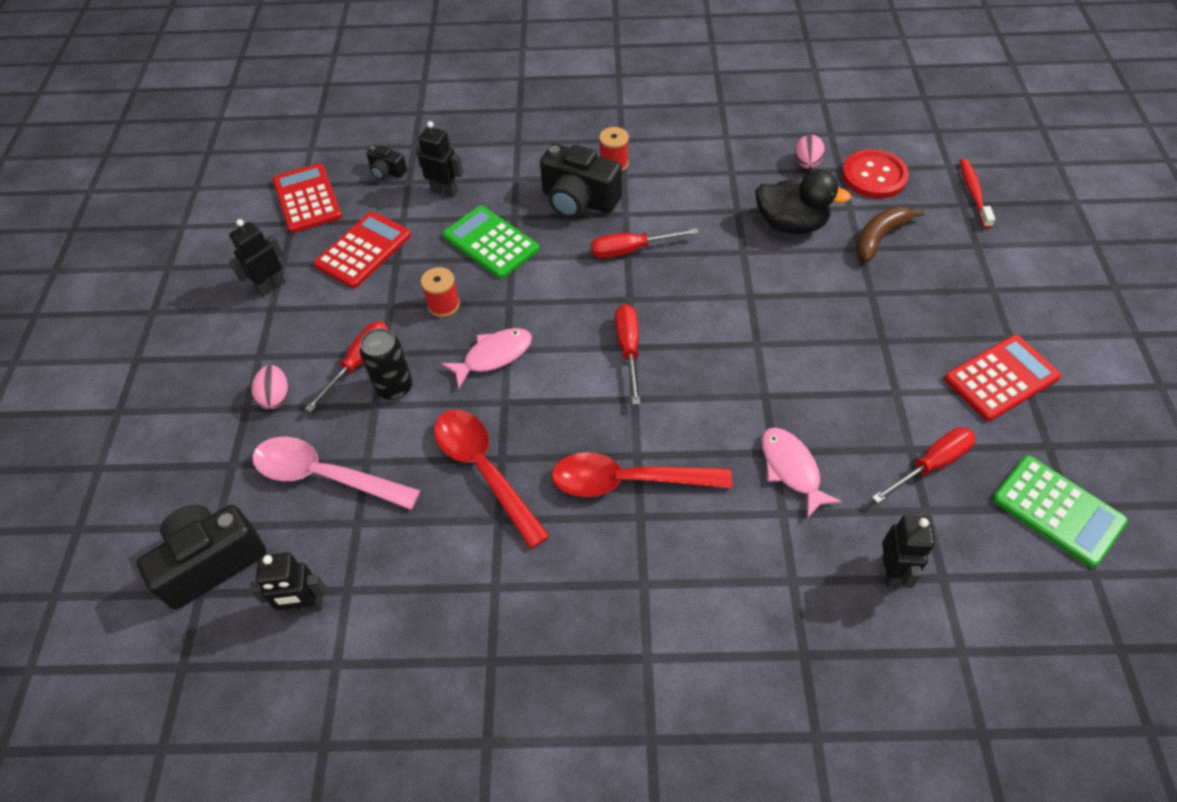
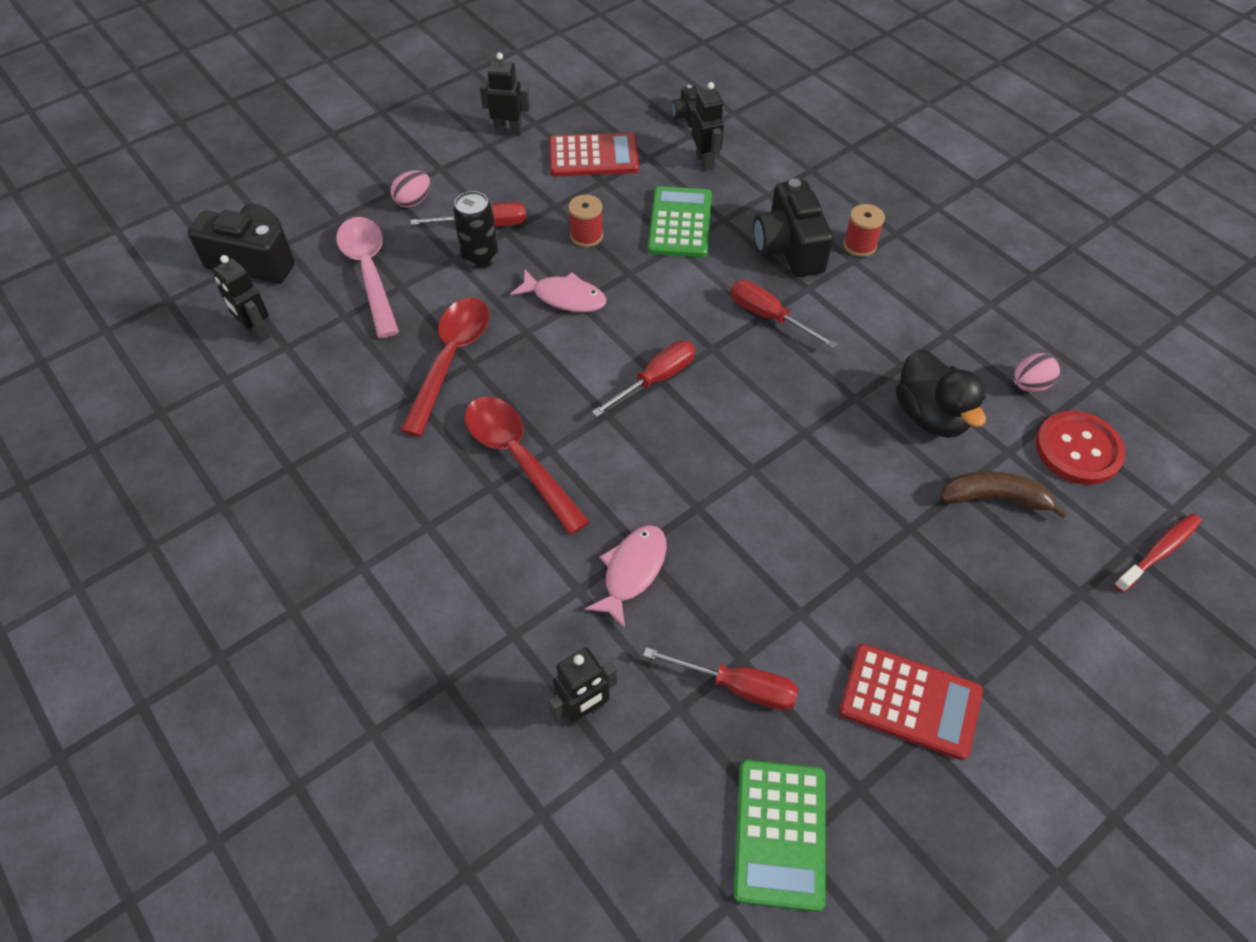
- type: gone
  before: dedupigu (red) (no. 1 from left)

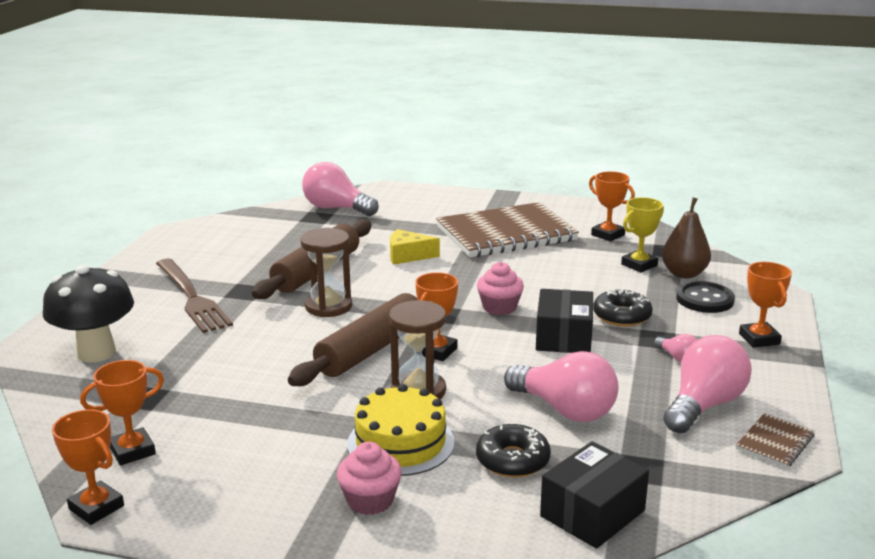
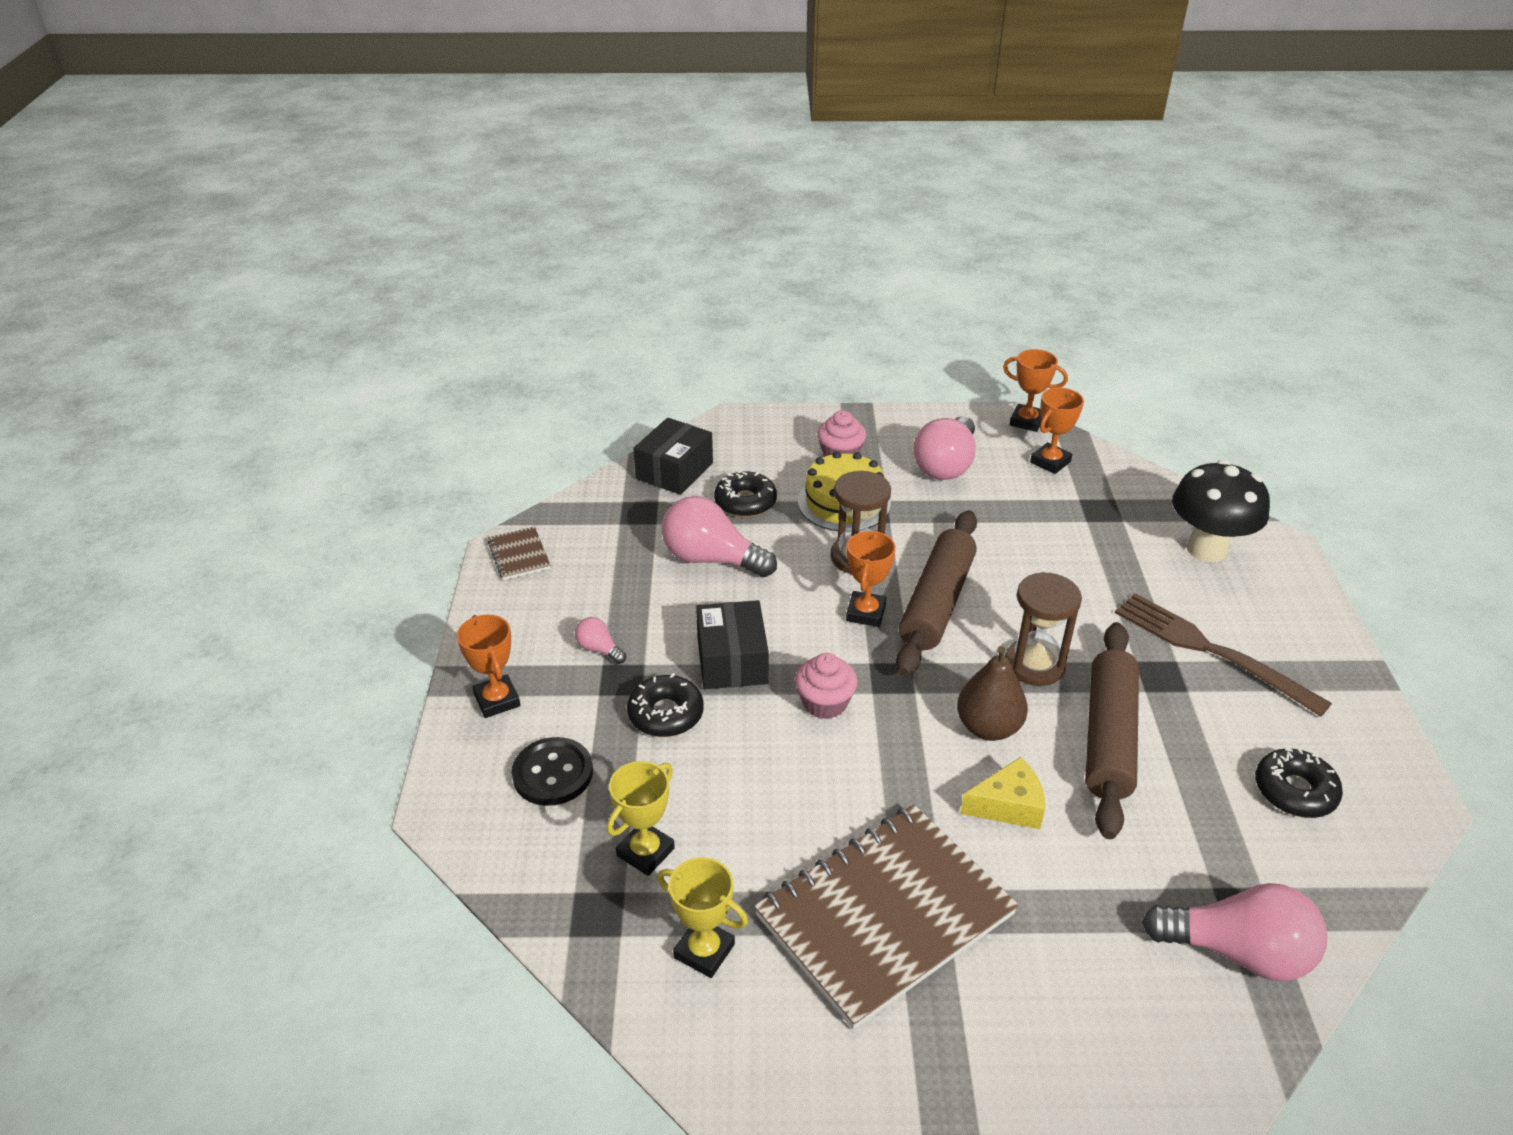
- type: new
  after: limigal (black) (no. 3 from left)
- type: shifted
  before: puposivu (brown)
- type: shifted
  before: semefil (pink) (no. 4 from left in the first image)
  after: semefil (pink) (no. 3 from left)
- type: repainted
  before: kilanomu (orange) (no. 4 from left)
  after: kilanomu (yellow) (no. 2 from left)
- type: rotated
  before: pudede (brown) (no. 2 from left in the first image)
  turn: -45

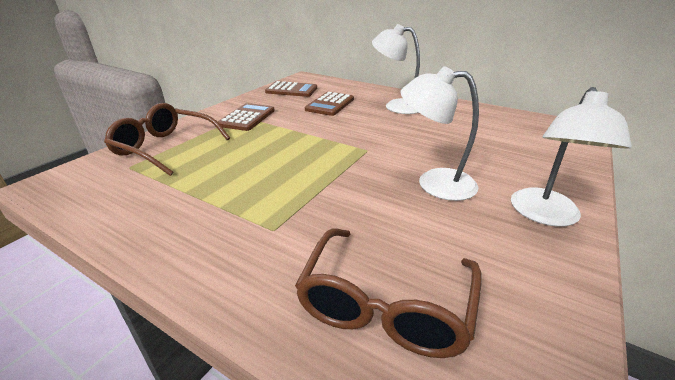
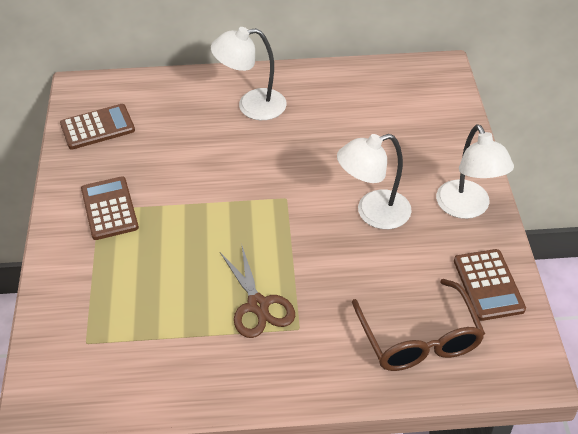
- type: gone
  before: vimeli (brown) (no. 1 from left)
- type: new
  after: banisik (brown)
- type: shifted
  before: dedupigu (brown) (no. 3 from left)

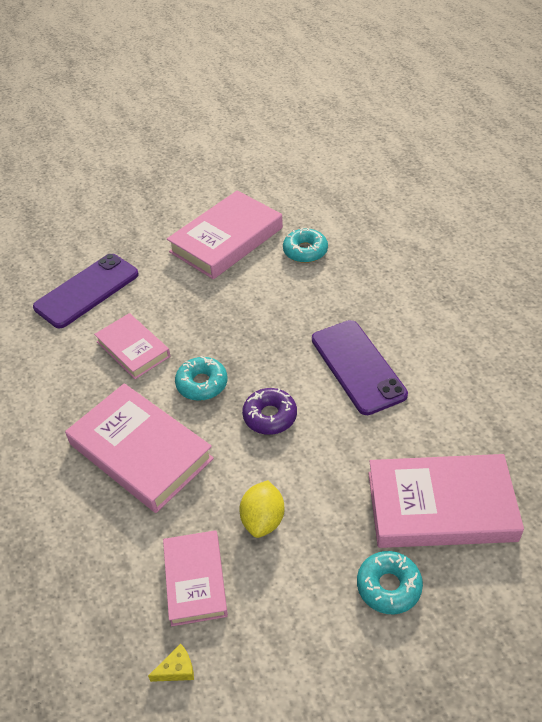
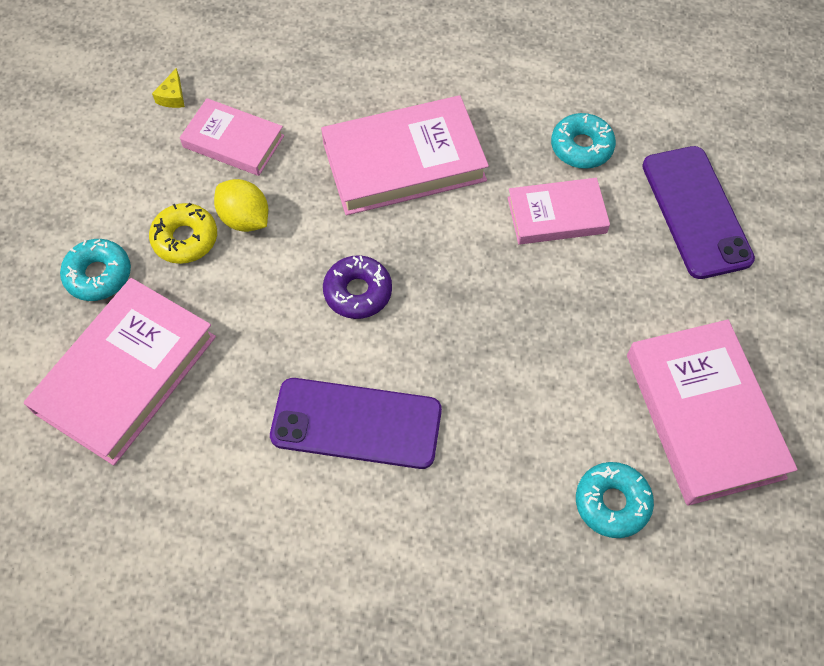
- type: new
  after: limigal (yellow)
- type: shifted
  before: limigal (turquoise) (no. 1 from left in the first image)
  after: limigal (turquoise) (no. 2 from left)

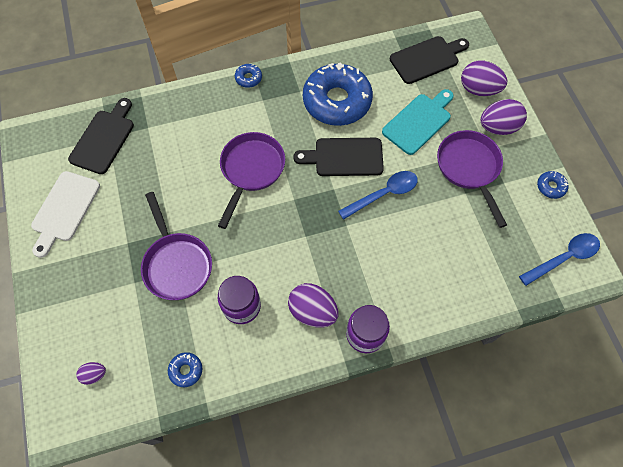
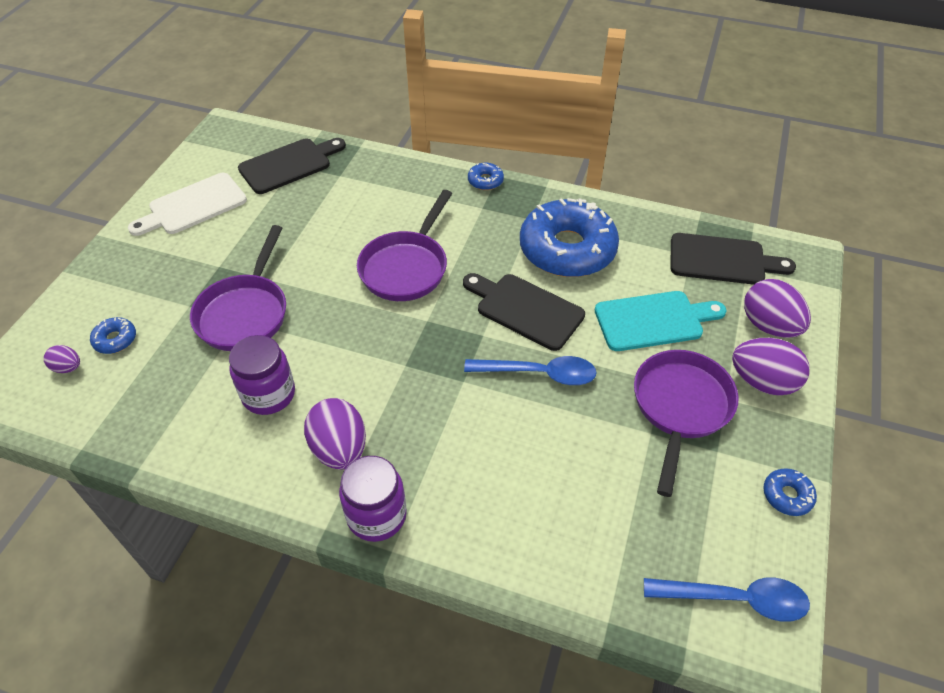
- type: shifted
  before: limigal (blue) (no. 1 from left)
- type: rotated
  before: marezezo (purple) (no. 2 from left)
  turn: 150

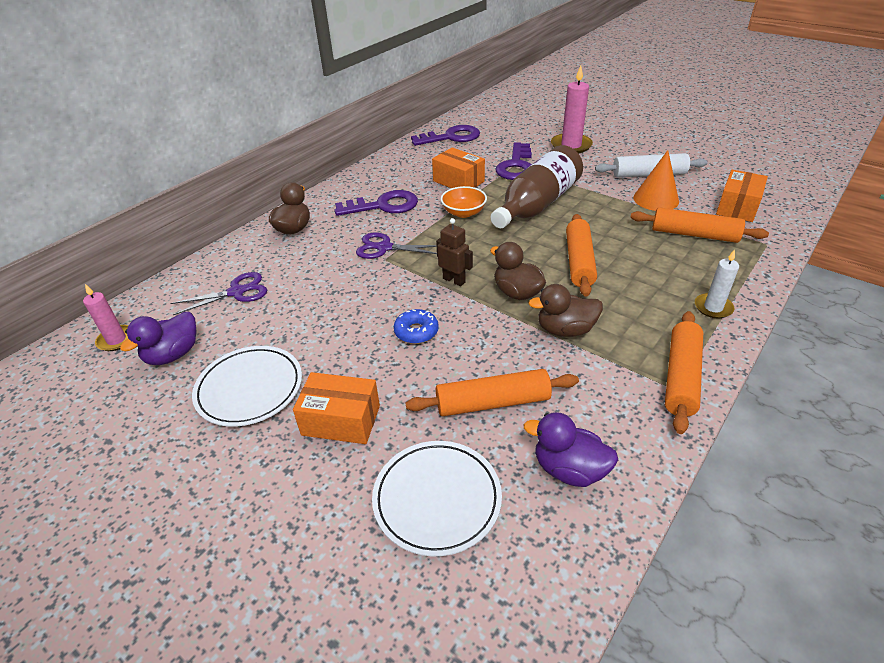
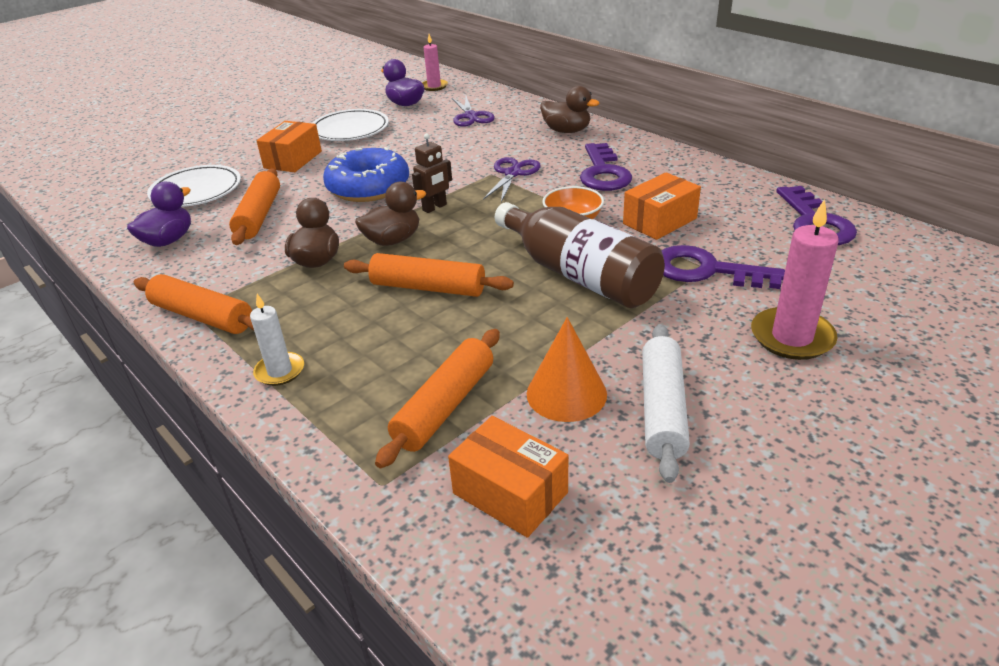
- type: scaled
  before: limigal (blue)
  scale: 2.02

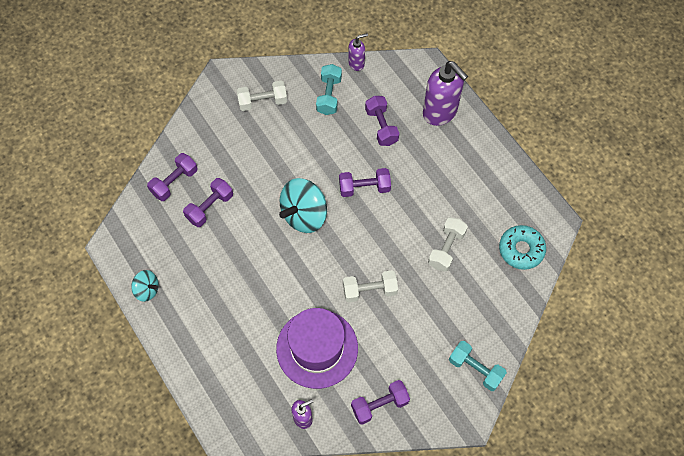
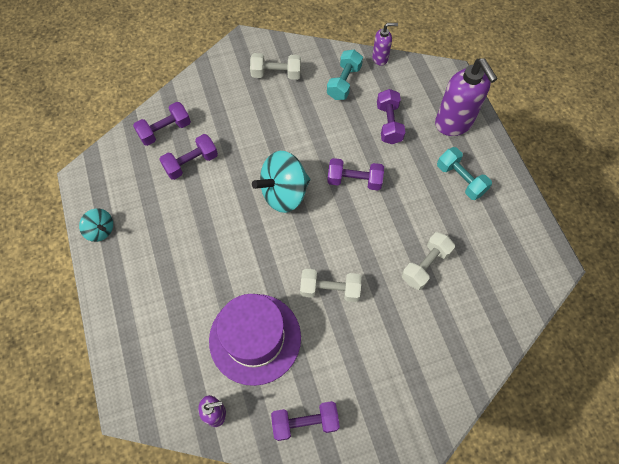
- type: gone
  before: limigal (turquoise)
- type: shifted
  before: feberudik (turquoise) (no. 2 from left)

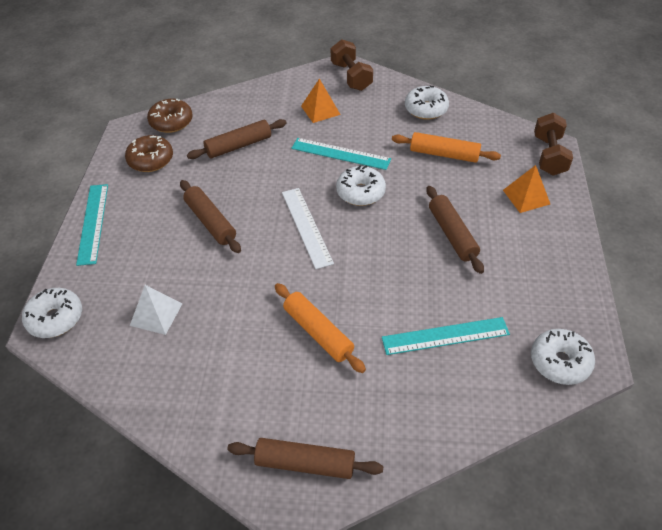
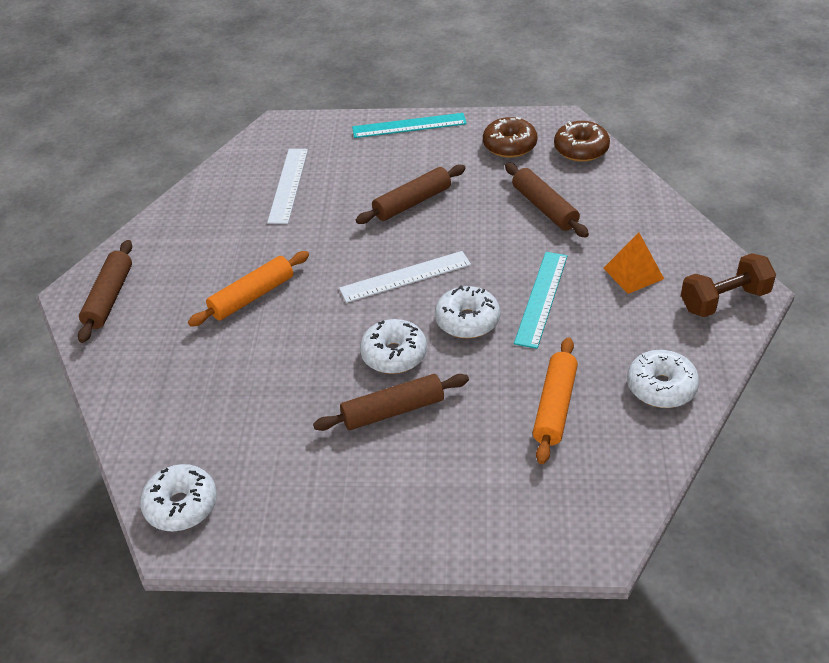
- type: gone
  before: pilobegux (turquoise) (no. 3 from left)
- type: gone
  before: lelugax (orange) (no. 2 from left)
- type: gone
  before: feberudik (brown) (no. 2 from left)
- type: shifted
  before: limigal (white) (no. 1 from left in the first image)
  after: limigal (white) (no. 2 from left)
- type: swapped
  before: lelugax (white)
  after: pilobegux (white) (no. 1 from left)

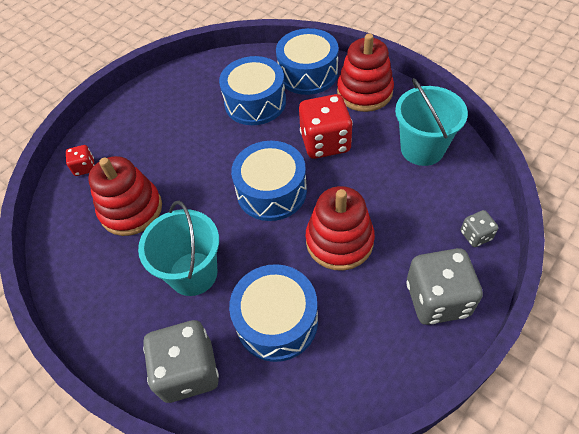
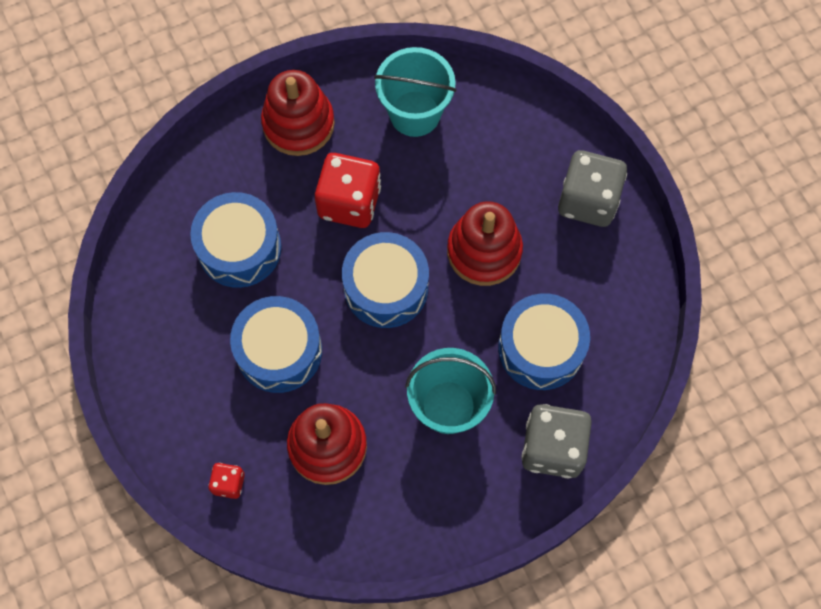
- type: gone
  before: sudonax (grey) (no. 3 from left)
- type: shifted
  before: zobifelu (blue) (no. 4 from left in the first image)
  after: zobifelu (blue) (no. 2 from left)

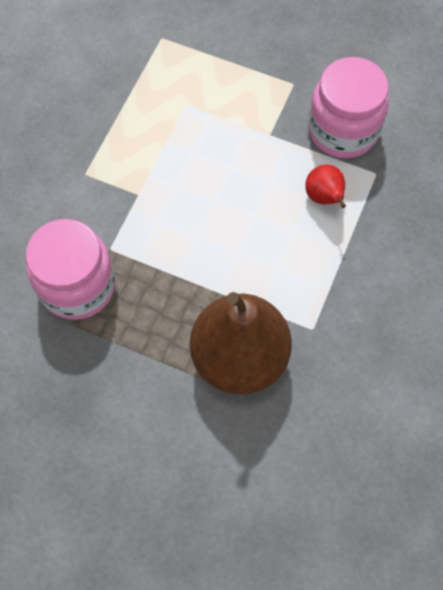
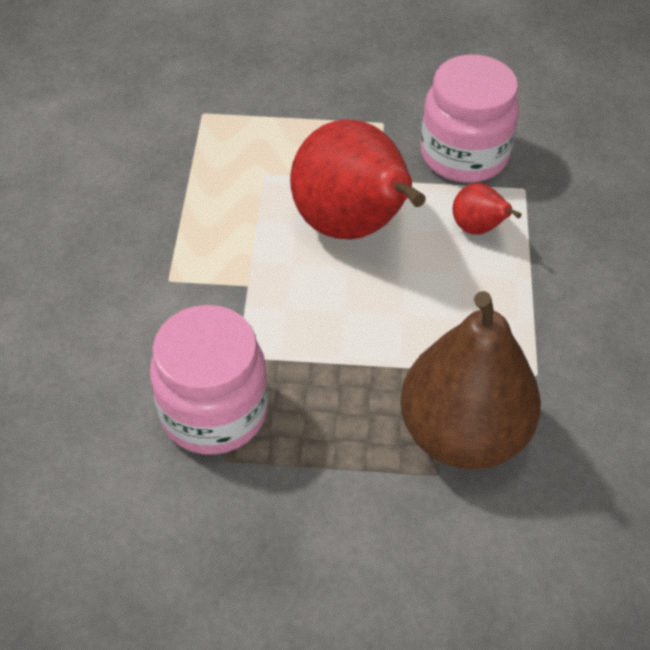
- type: new
  after: puposivu (red) (no. 1 from left)

